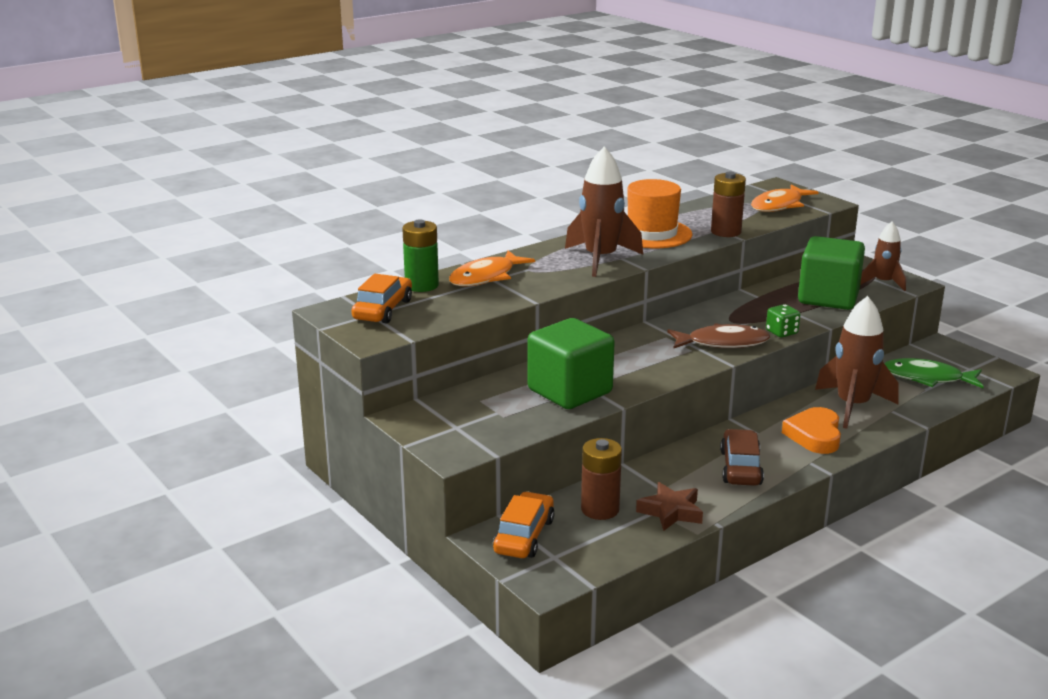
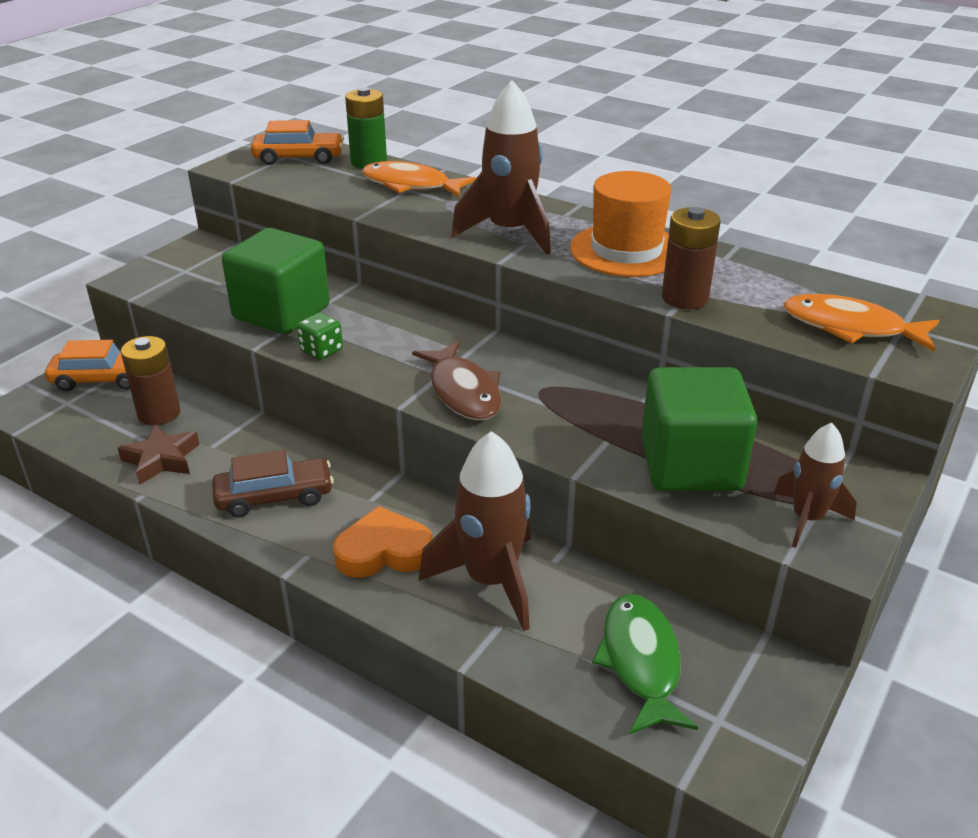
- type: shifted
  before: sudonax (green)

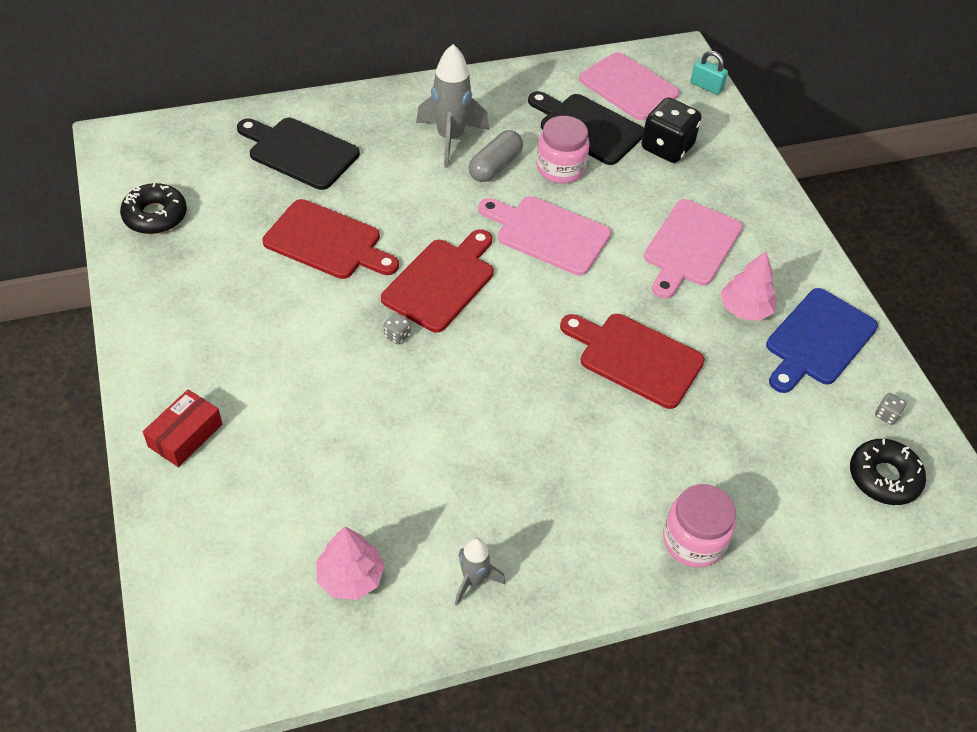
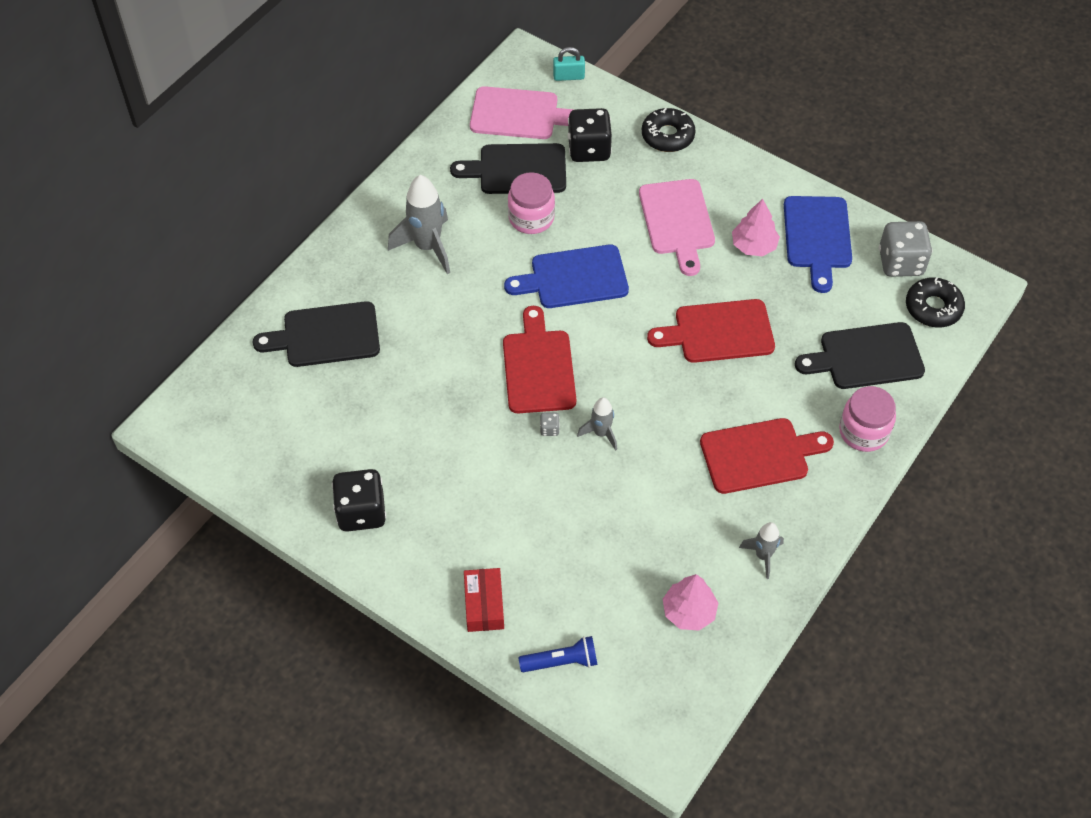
- type: gone
  before: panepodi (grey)
- type: new
  after: sudonax (black) (no. 1 from left)
- type: new
  after: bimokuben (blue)
- type: new
  after: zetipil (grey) (no. 2 from left)
- type: new
  after: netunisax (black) (no. 3 from left)
- type: shifted
  before: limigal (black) (no. 1 from left)
- type: shifted
  before: netunisax (red) (no. 1 from left in the first image)
  after: netunisax (red) (no. 3 from left)
- type: repainted
  before: netunisax (pink) (no. 1 from left)
  after: netunisax (blue) (no. 1 from left)
- type: scaled
  before: sudonax (grey) (no. 2 from left)
  scale: 2.44

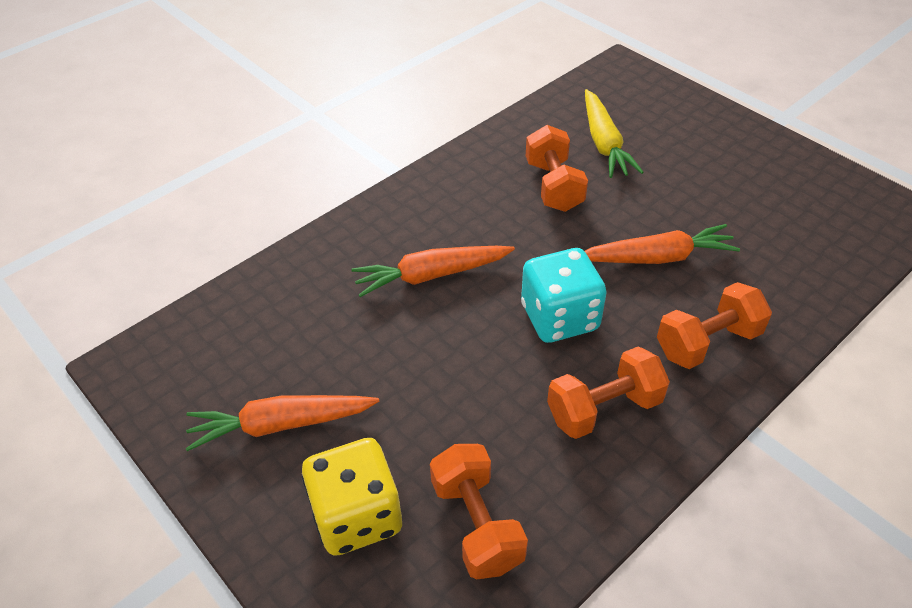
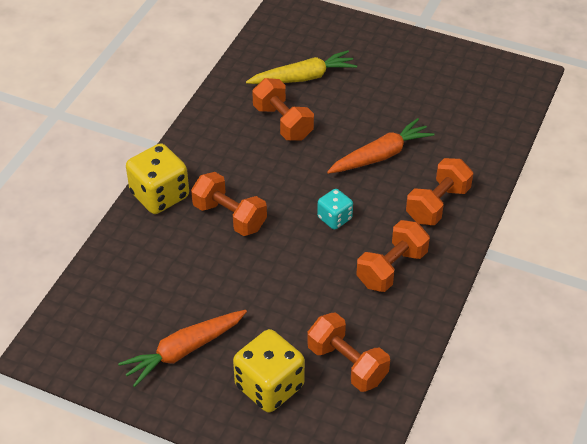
- type: new
  after: sudonax (yellow) (no. 1 from left)
- type: swapped
  before: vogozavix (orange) (no. 2 from left)
  after: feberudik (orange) (no. 1 from left)
- type: rotated
  before: vogozavix (yellow)
  turn: -75
- type: scaled
  before: sudonax (turquoise)
  scale: 0.57

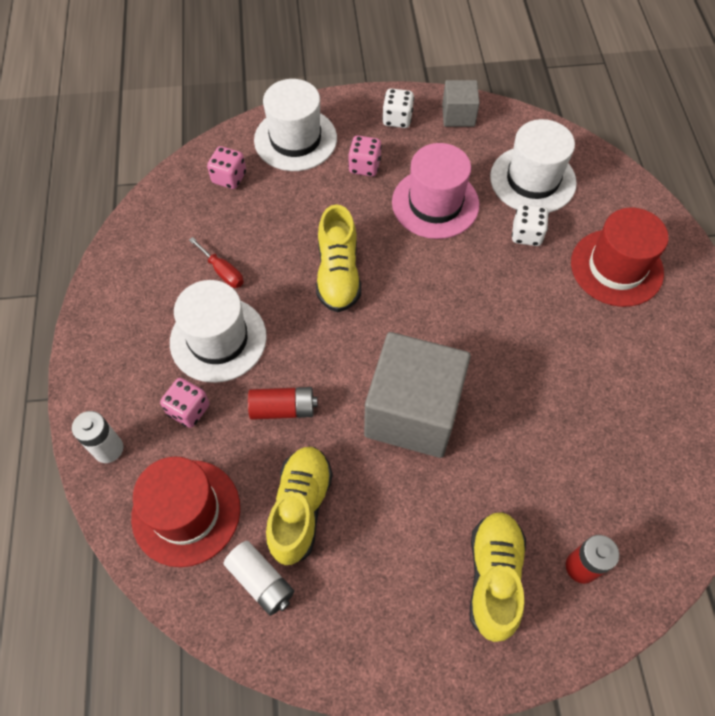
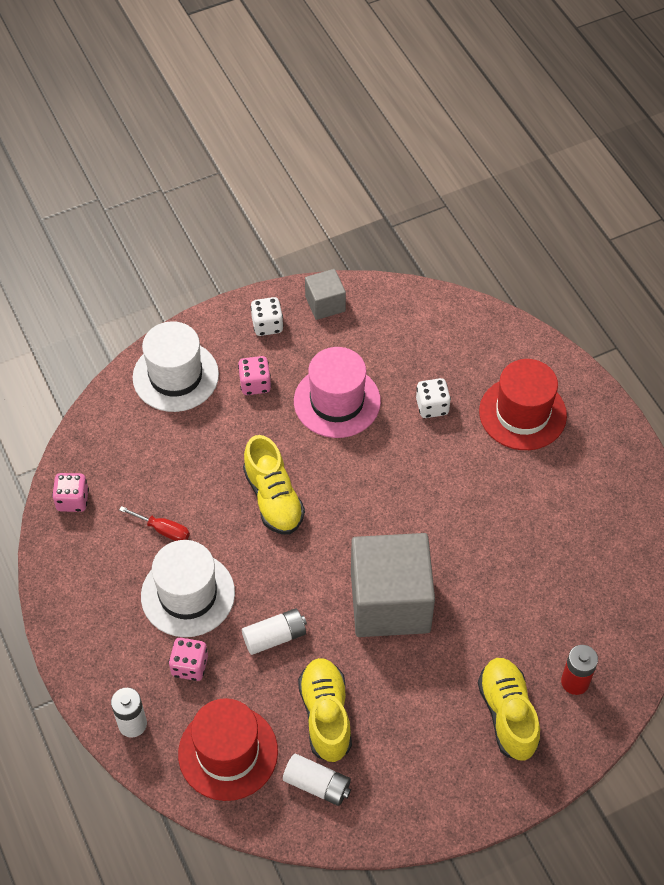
- type: gone
  before: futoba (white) (no. 3 from left)
- type: shifted
  before: sudonax (pink) (no. 2 from left in the first image)
  after: sudonax (pink) (no. 1 from left)
- type: repainted
  before: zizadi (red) (no. 1 from left)
  after: zizadi (white) (no. 2 from left)

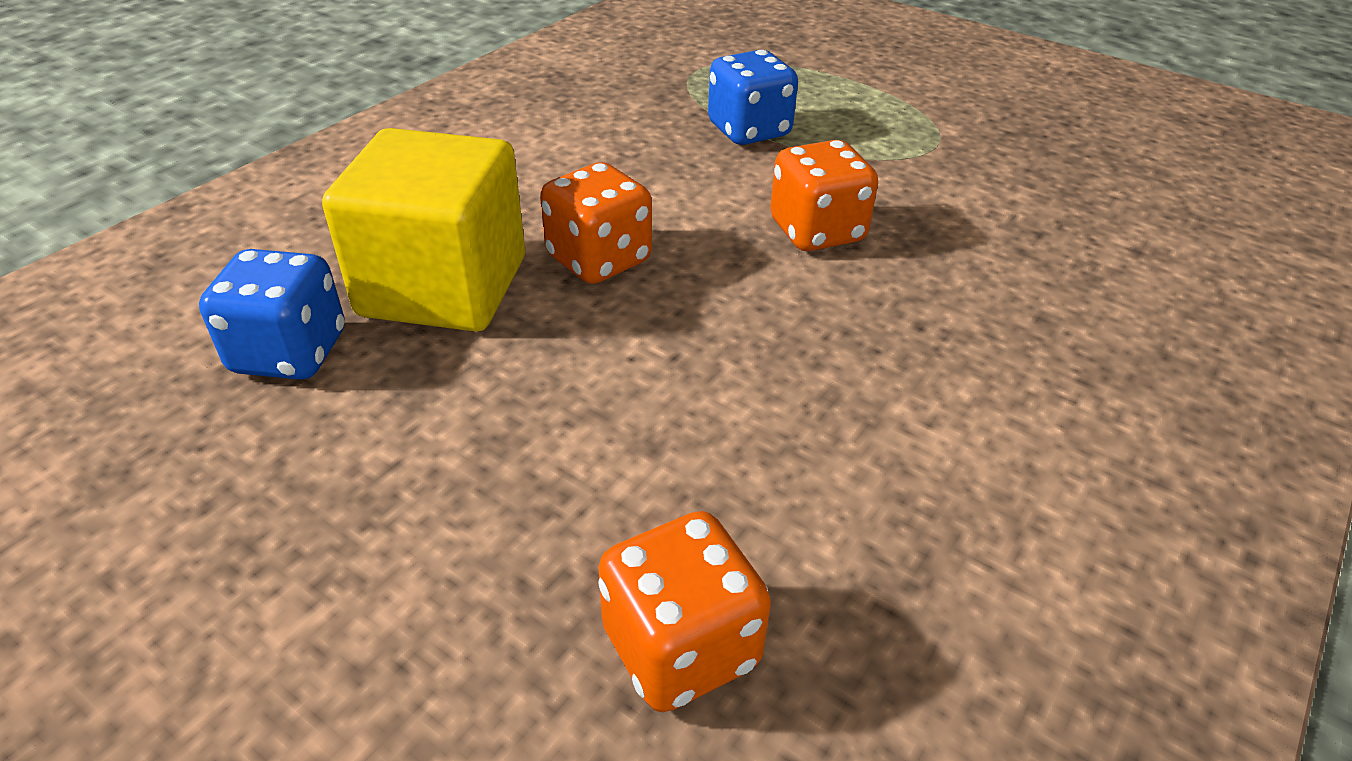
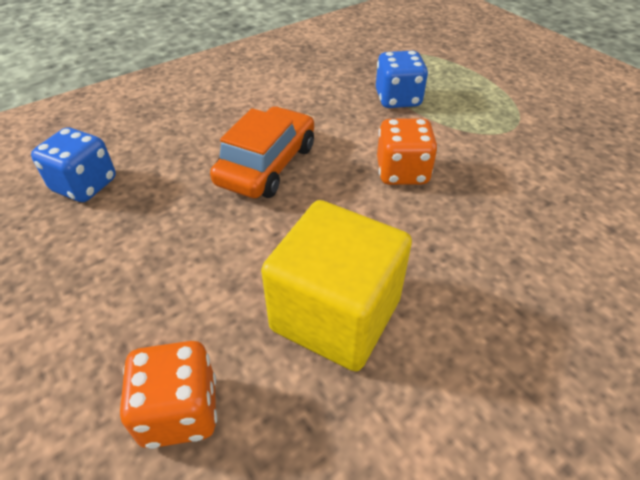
- type: shifted
  before: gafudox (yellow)
- type: swapped
  before: sudonax (orange) (no. 1 from left)
  after: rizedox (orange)

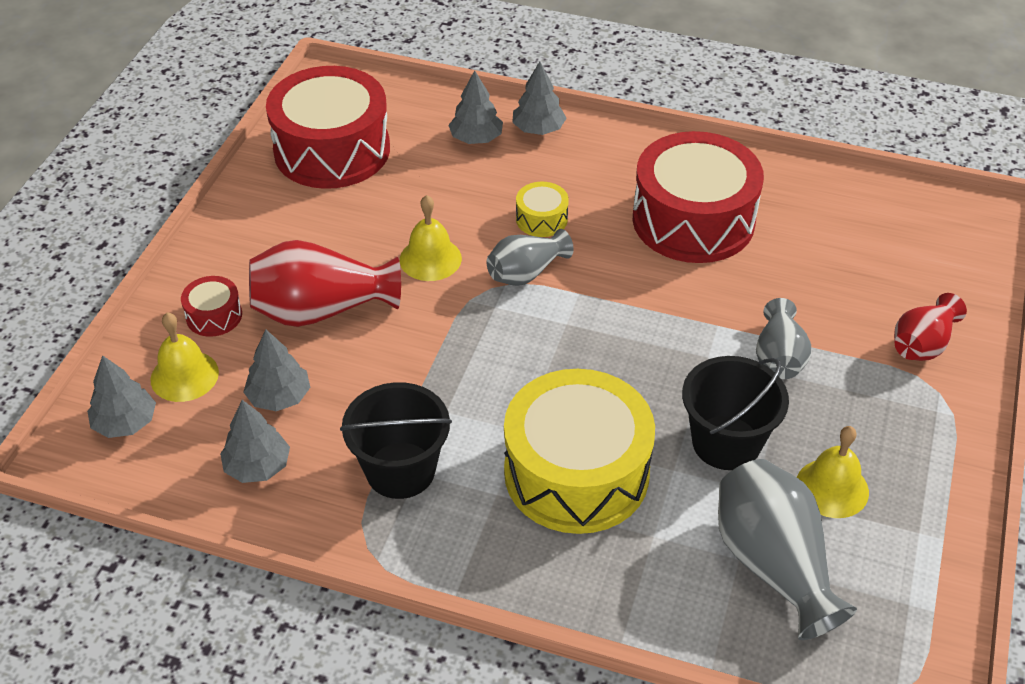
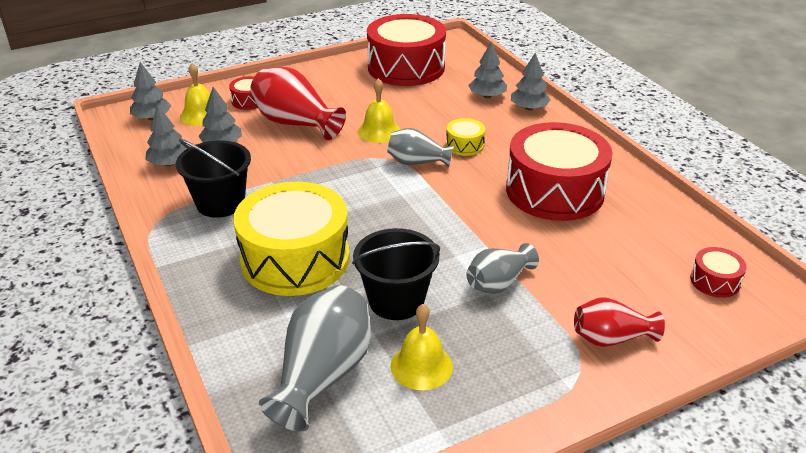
- type: new
  after: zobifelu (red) (no. 4 from left)

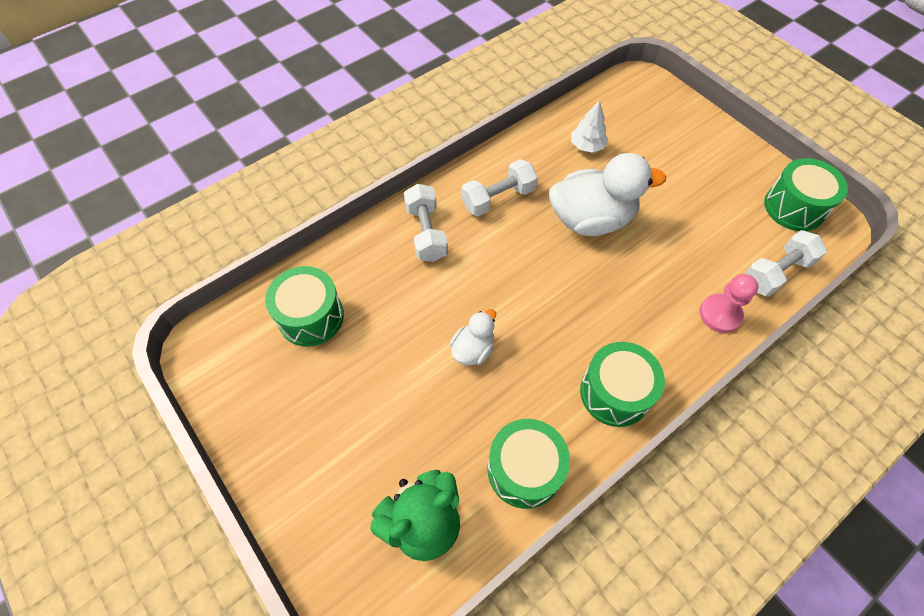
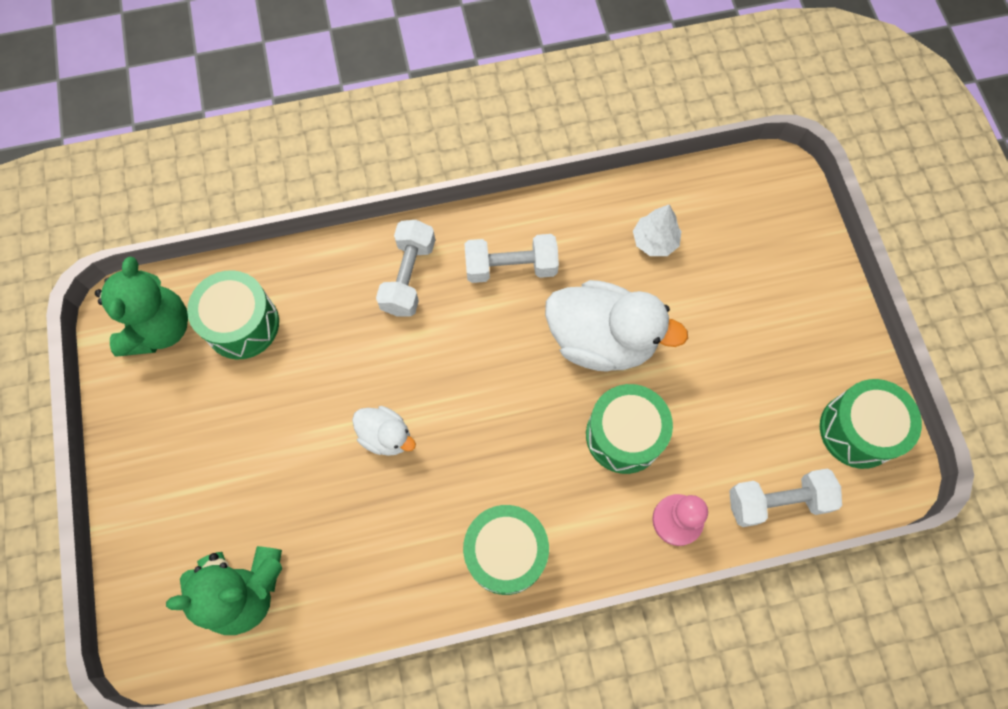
- type: new
  after: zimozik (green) (no. 1 from left)
- type: shifted
  before: zobifelu (green) (no. 2 from left in the first image)
  after: zobifelu (green) (no. 3 from left)
- type: rotated
  before: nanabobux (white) (no. 1 from left)
  turn: 60

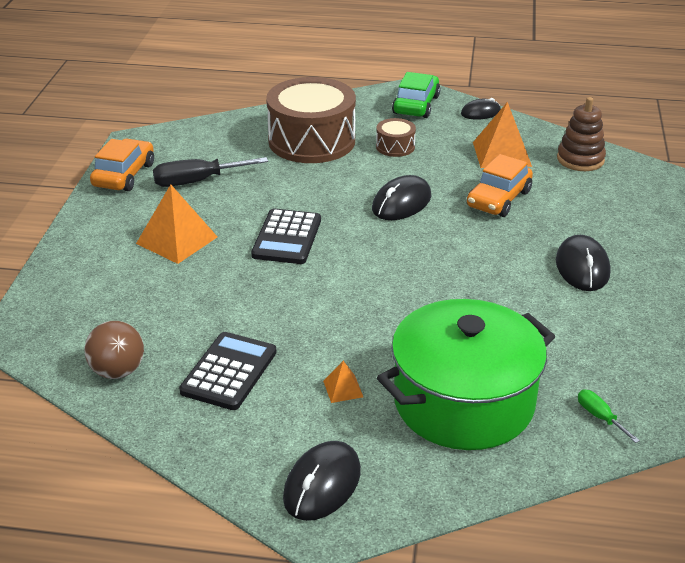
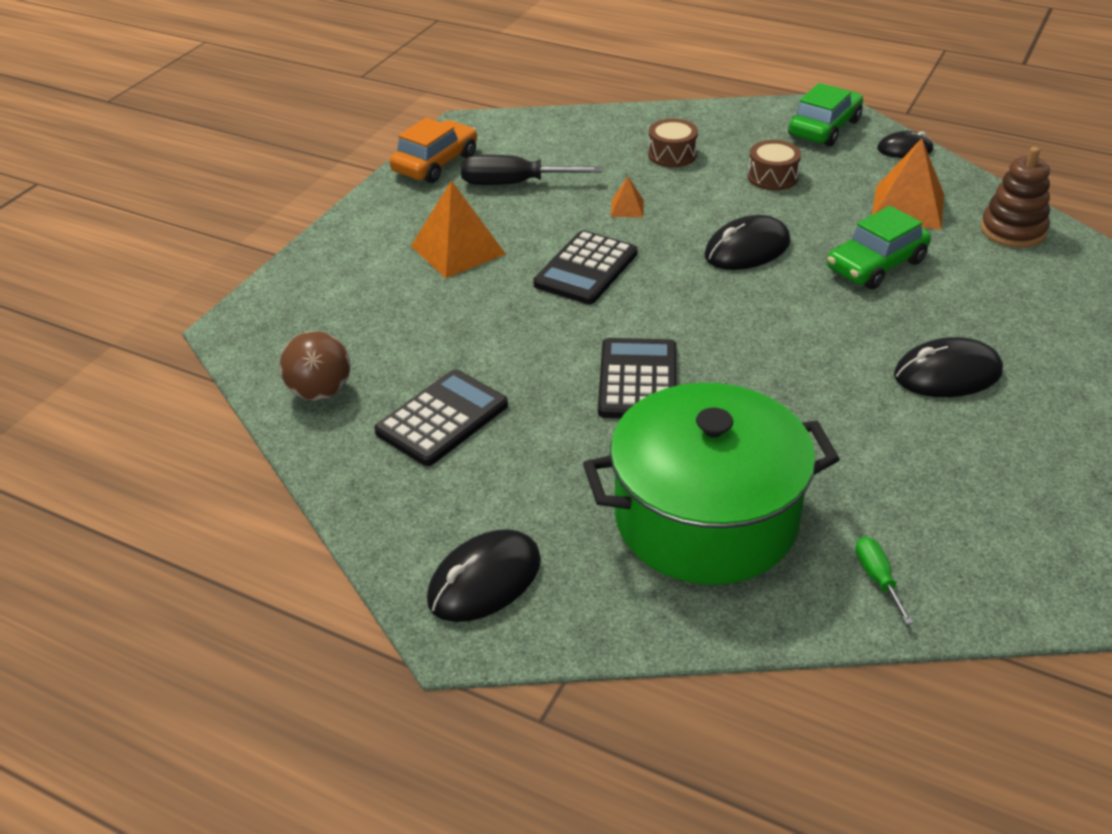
- type: new
  after: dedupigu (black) (no. 3 from left)
- type: shifted
  before: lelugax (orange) (no. 2 from left)
- type: repainted
  before: rizedox (orange) (no. 2 from left)
  after: rizedox (green) (no. 2 from left)
- type: rotated
  before: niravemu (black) (no. 4 from left)
  turn: 60
- type: scaled
  before: zobifelu (brown) (no. 1 from left)
  scale: 0.44

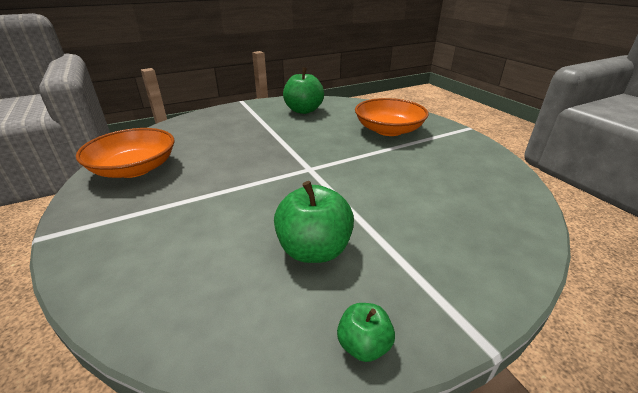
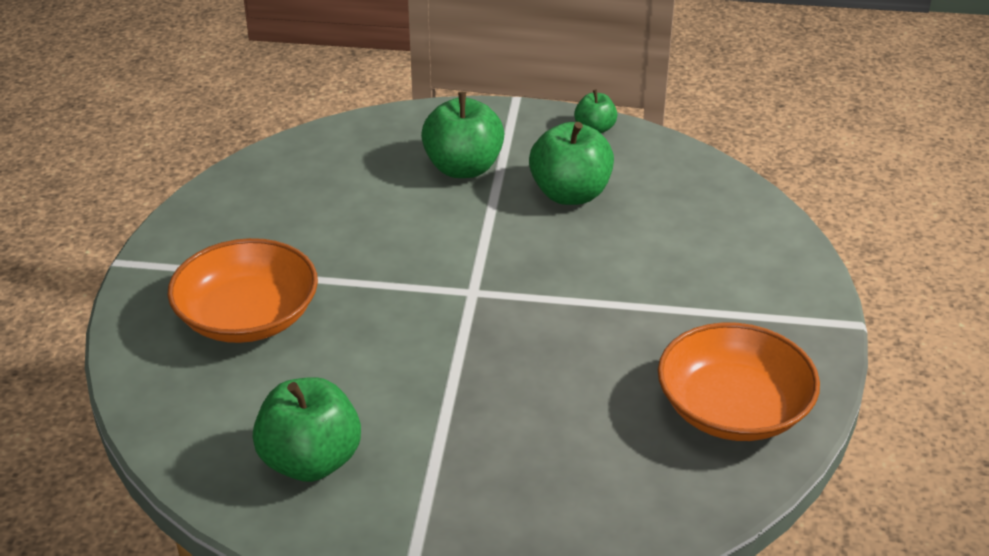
- type: new
  after: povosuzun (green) (no. 2 from left)

